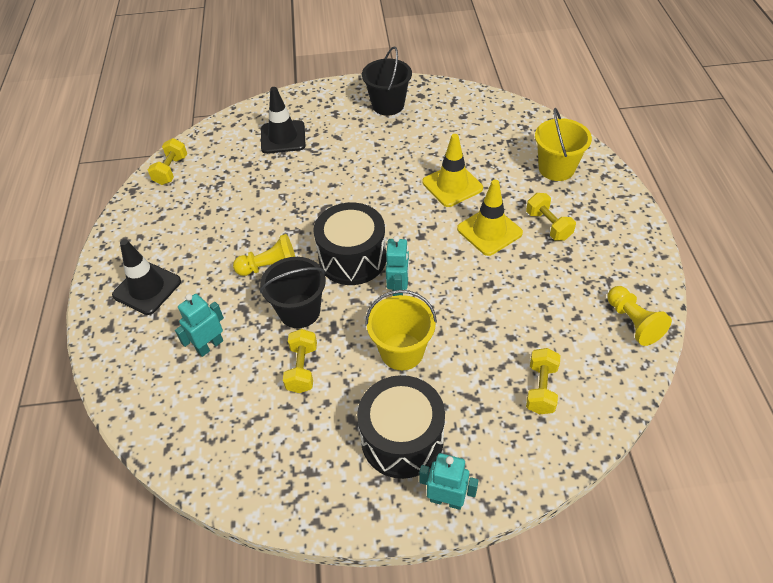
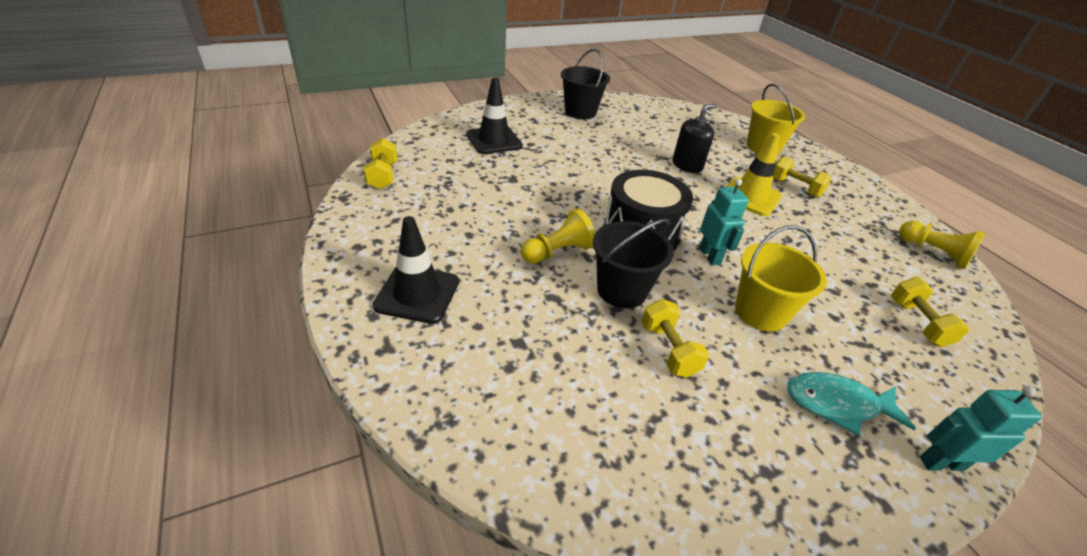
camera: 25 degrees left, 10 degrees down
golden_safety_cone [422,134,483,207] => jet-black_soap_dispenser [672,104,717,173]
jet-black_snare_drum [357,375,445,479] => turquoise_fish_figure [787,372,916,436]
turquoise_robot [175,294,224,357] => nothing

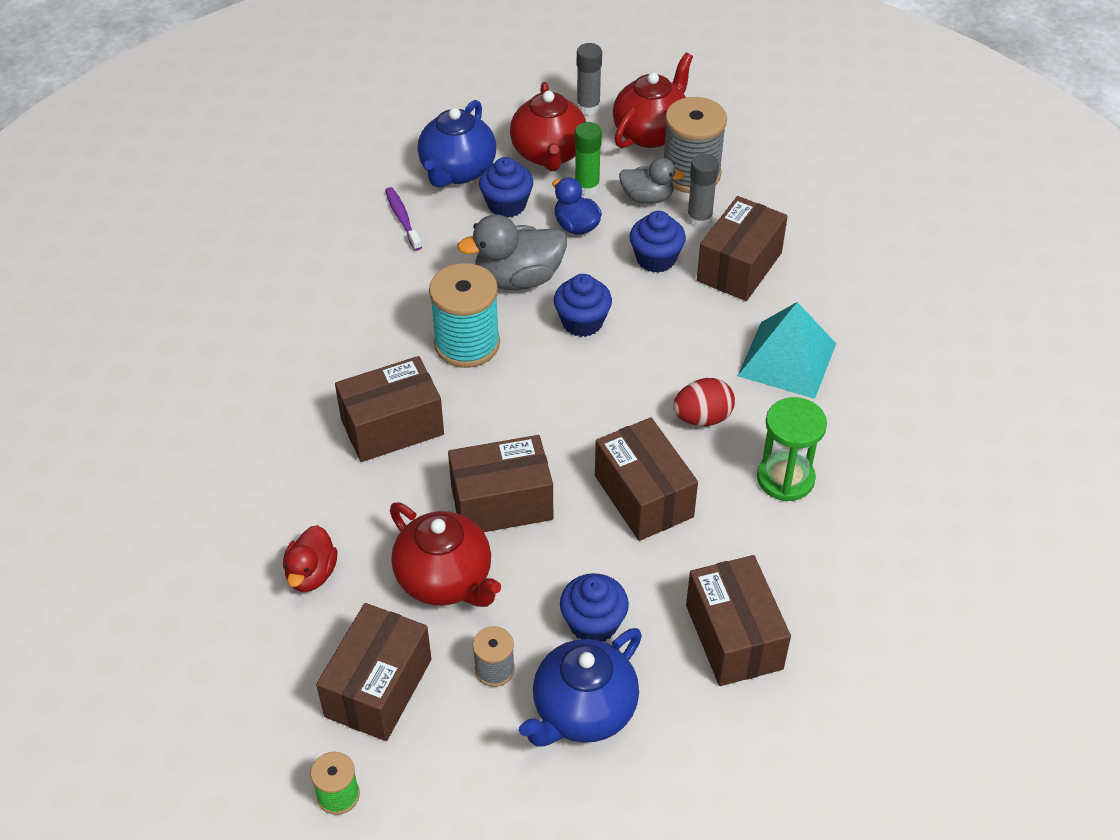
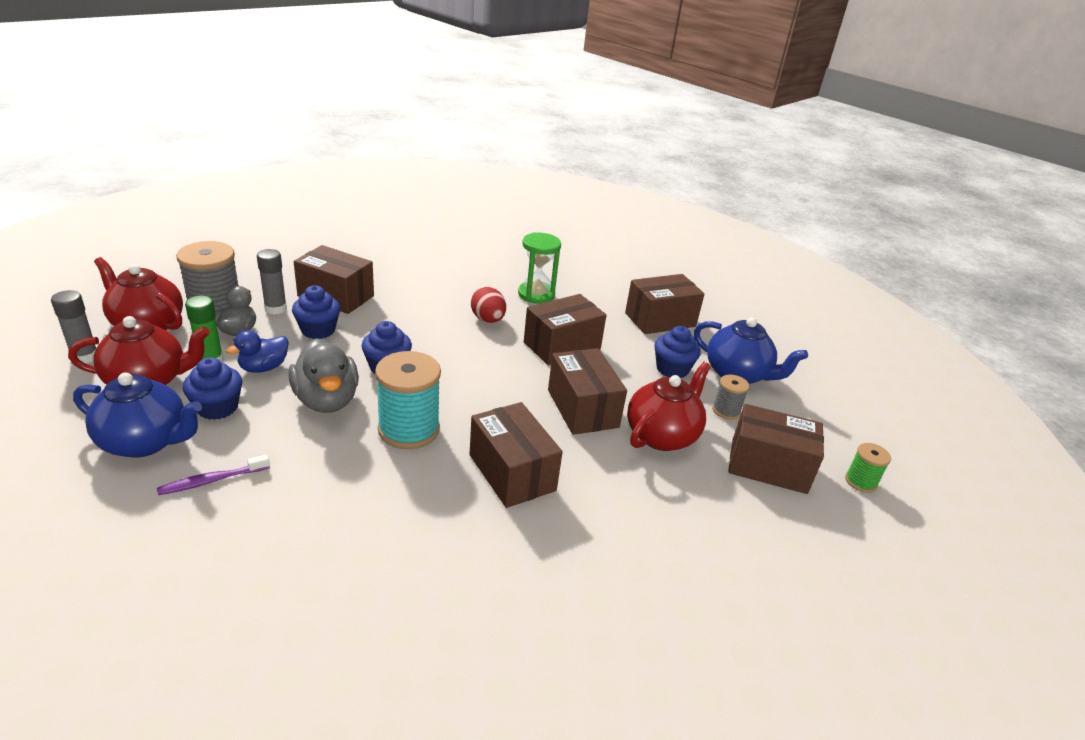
camera: 100 degrees left, 15 degrees down
scarlet_duck [283,525,338,592] => nothing
turquoise_pyramid_shape [738,302,836,399] => nothing

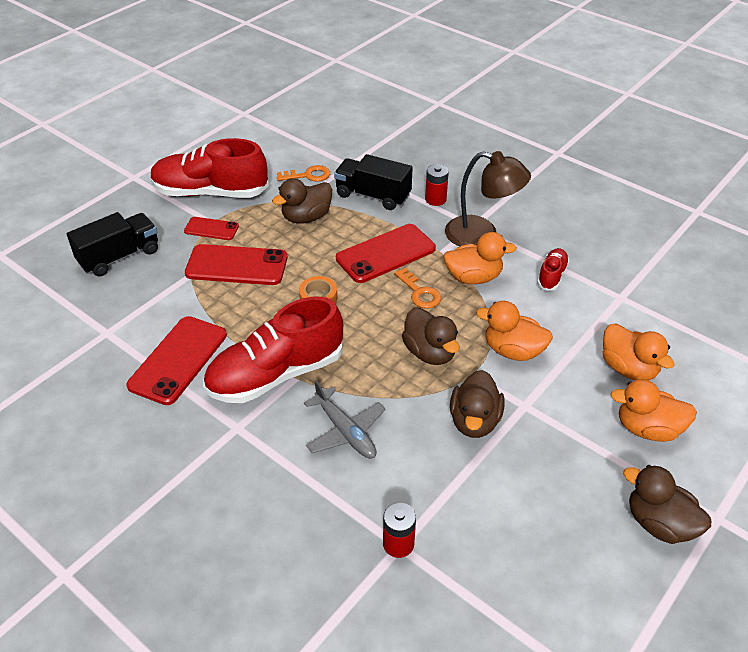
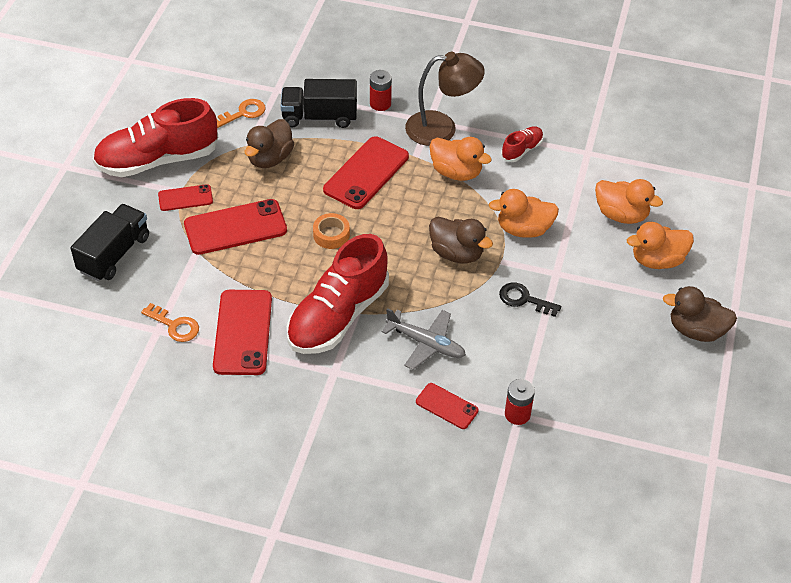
camera: 25 degrees left, 5 degrees up
orange-coloured_latchkey [394,268,441,309] => orange-coloured_latchkey [141,303,199,342], move
nothing => scarlet_smartphone [416,383,479,429]
orange-coloured_duck [443,232,517,284] => orange-coloured_duck [429,137,492,181], 60 degrees clockwise
brown_duck [450,370,505,438] => jet-black_latchkey [499,282,561,317]
scarlet_lace-up_shoe [537,248,569,291] => scarlet_lace-up_shoe [501,126,543,162], 45 degrees clockwise

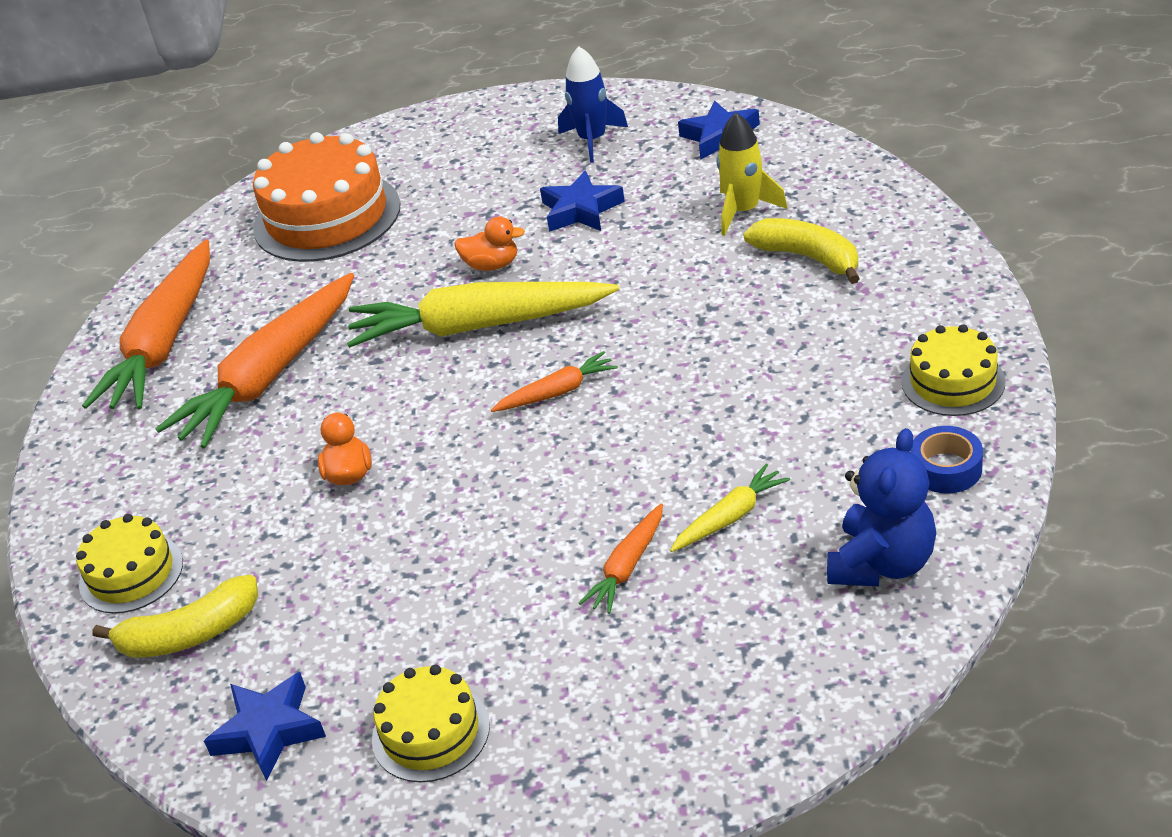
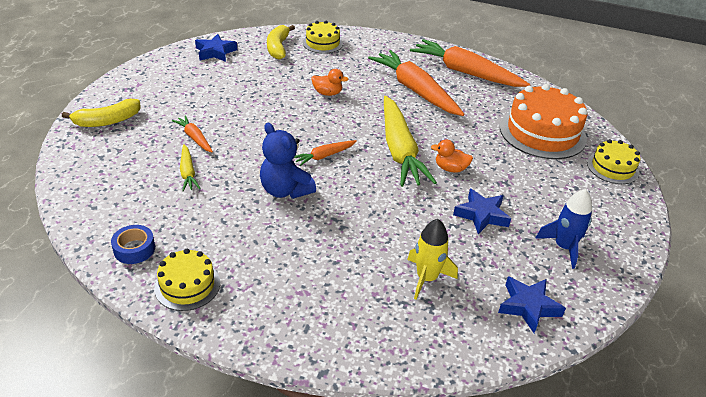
camera: 105 degrees right, 0 degrees up
golden_banana [743,218,860,284] => golden_banana [62,99,141,127], move
cobalt_teddy [827,428,936,586] => cobalt_teddy [260,123,316,199], move
orange-coloured_root_vegetable [491,351,618,412] => orange-coloured_root_vegetable [294,140,357,166], 60 degrees clockwise
golden_root_vegetable [347,282,619,348] => golden_root_vegetable [384,96,437,187], 150 degrees clockwise
orange-coloured_duck [454,216,525,271] => orange-coloured_duck [431,139,473,173], 75 degrees clockwise
golden_gateau [372,665,490,782] => golden_gateau [587,139,640,184], move

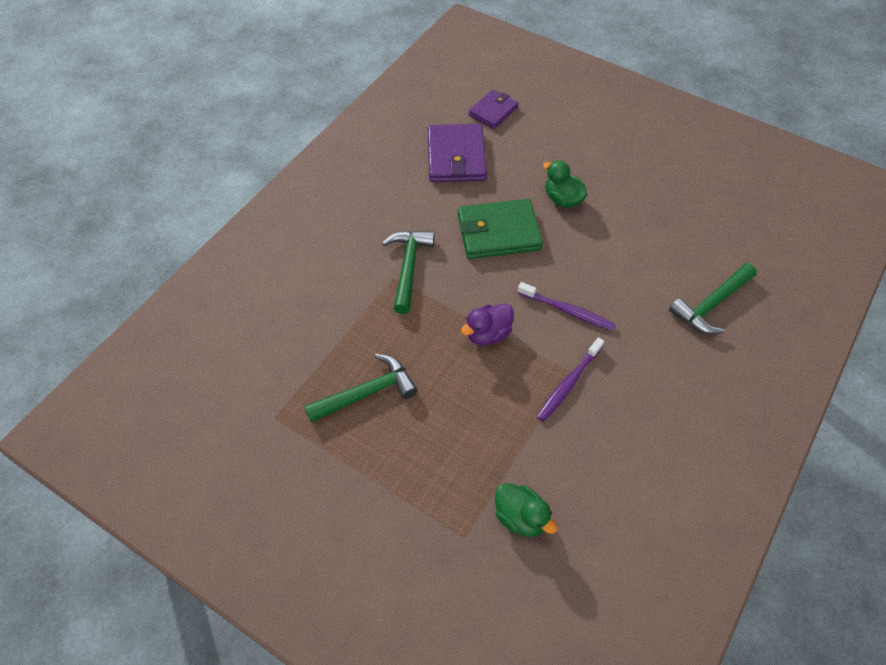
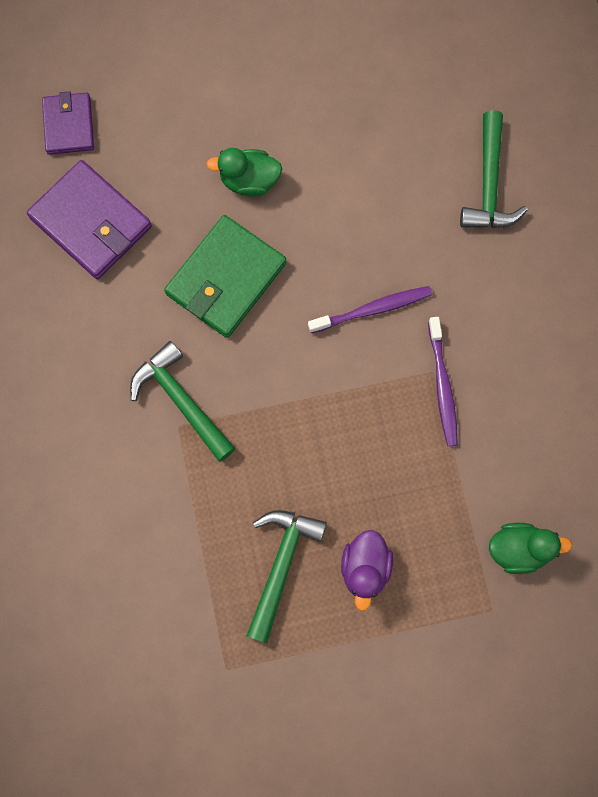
camera: 45 degrees left, 20 degrees up
royal_purple_duck [461,303,514,345] => royal_purple_duck [341,530,393,611], move

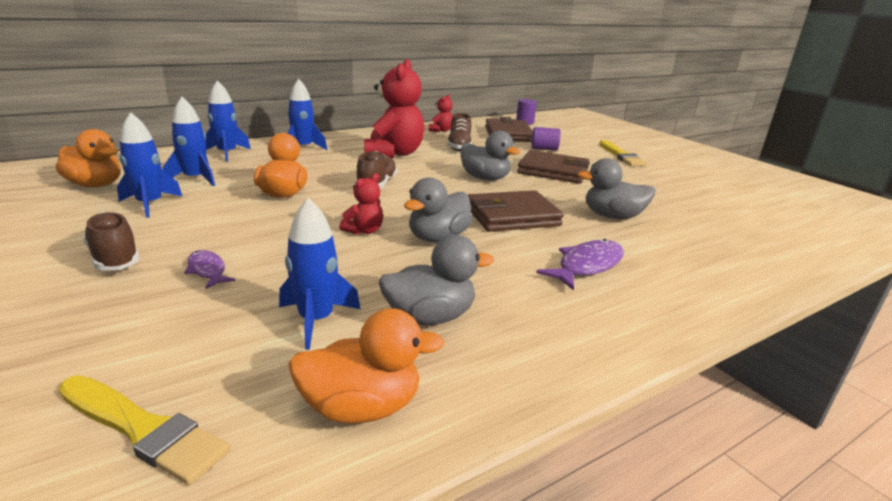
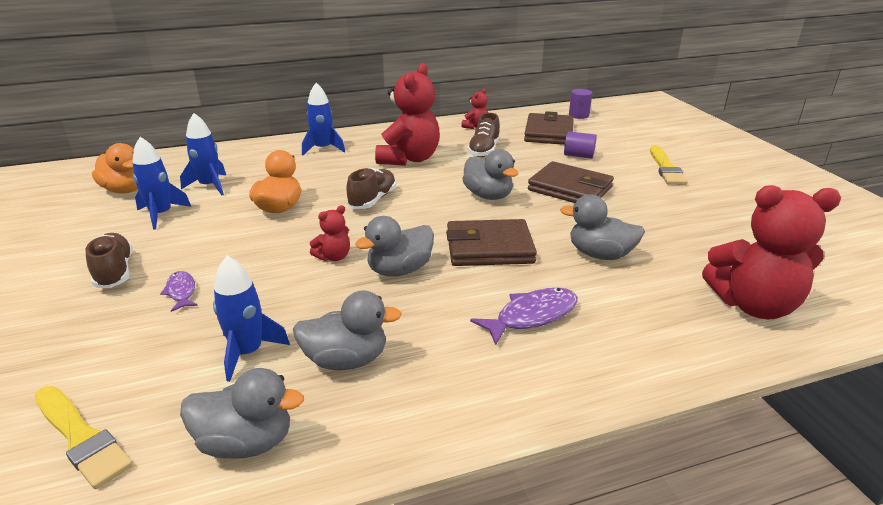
camera: 15 degrees right, 5 degrees up
orange-coloured_duck [288,308,444,423] => ash-grey_duck [180,368,304,459]
nothing => scarlet_teddy [702,185,841,319]
cobalt_rocket [206,80,251,162] => nothing

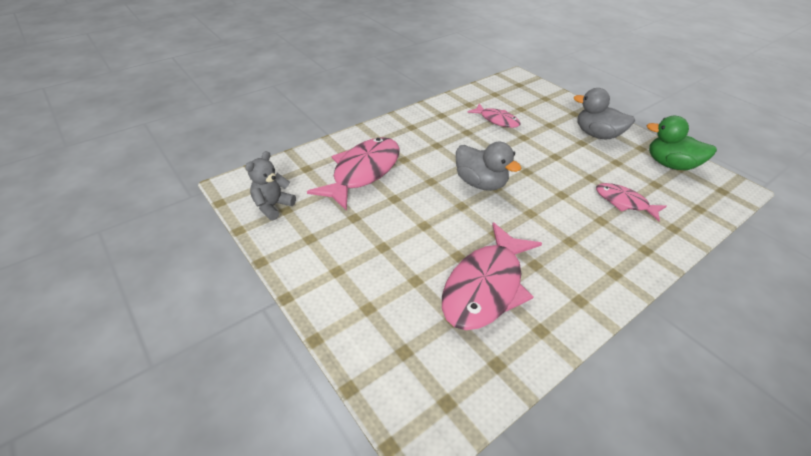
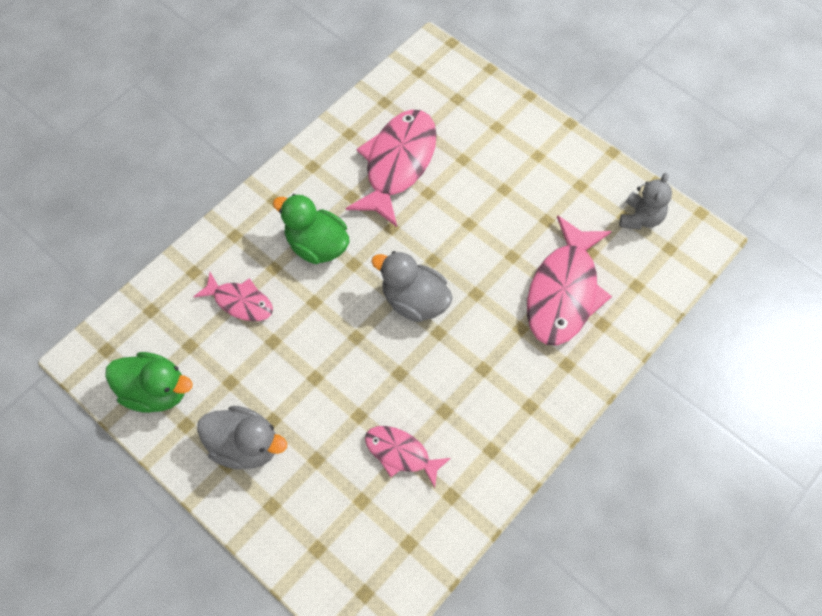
camera: 170 degrees right, 20 degrees up
nothing => green_duck [273,194,350,264]

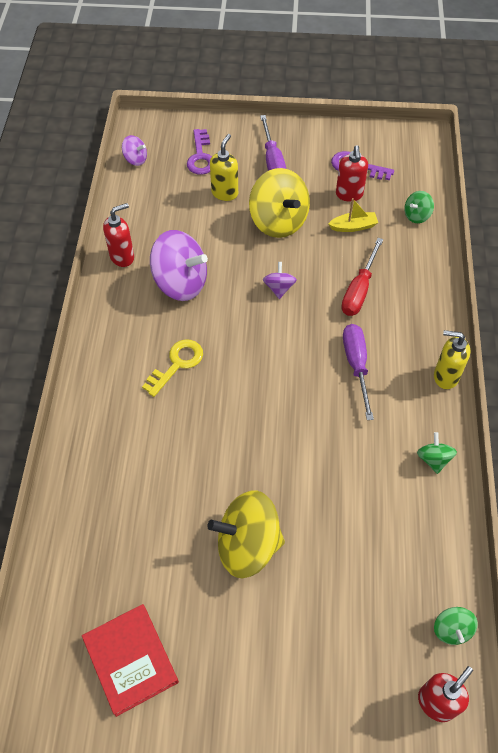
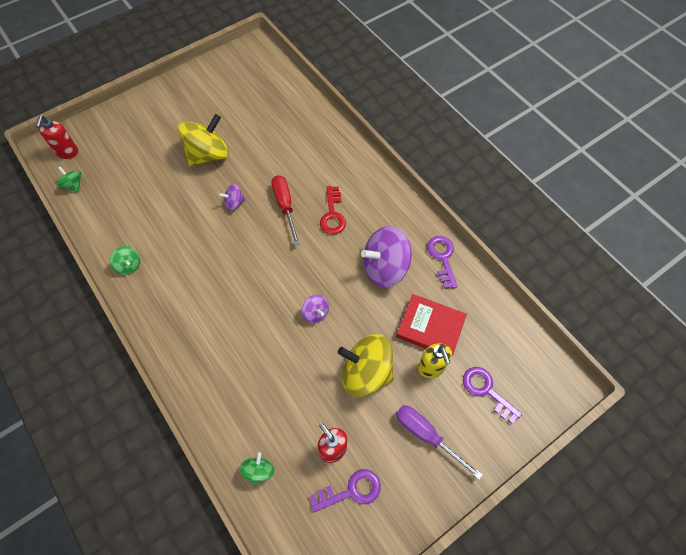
camera: 140 degrees right, 5 degrees up
royal_purple_toy_top [122,135,147,166] => royal_purple_toy_top [219,184,246,211], move
scarlet_hand_screwdriver [341,238,383,316] => scarlet_hand_screwdriver [272,175,300,245], move
golden_latchkey [142,339,203,397] => scarlet_latchkey [320,186,346,234]
scarlet_hardcover [82,604,179,717] => scarlet_hardcover [396,294,467,356], move
scarlet_soap_dispenser [103,203,134,267] => royal_purple_latchkey [427,236,458,289]
golden_toy_boat [328,198,378,232] => nothing
royal_purple_hand_screwdriver [343,324,374,420] => nothing
golden_soap_dispenser [434,330,470,389] => nothing

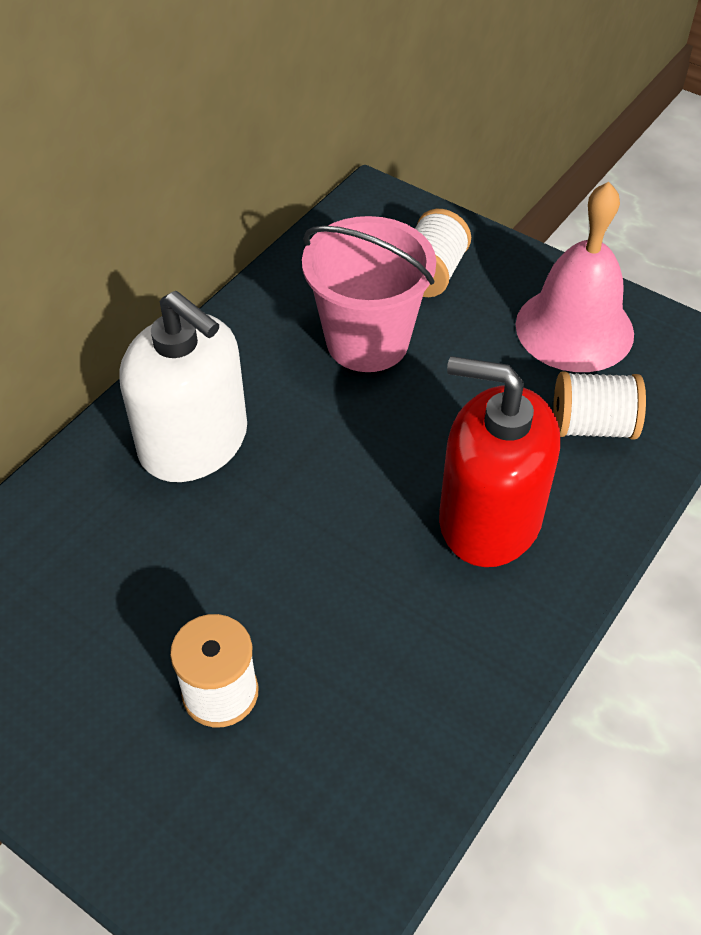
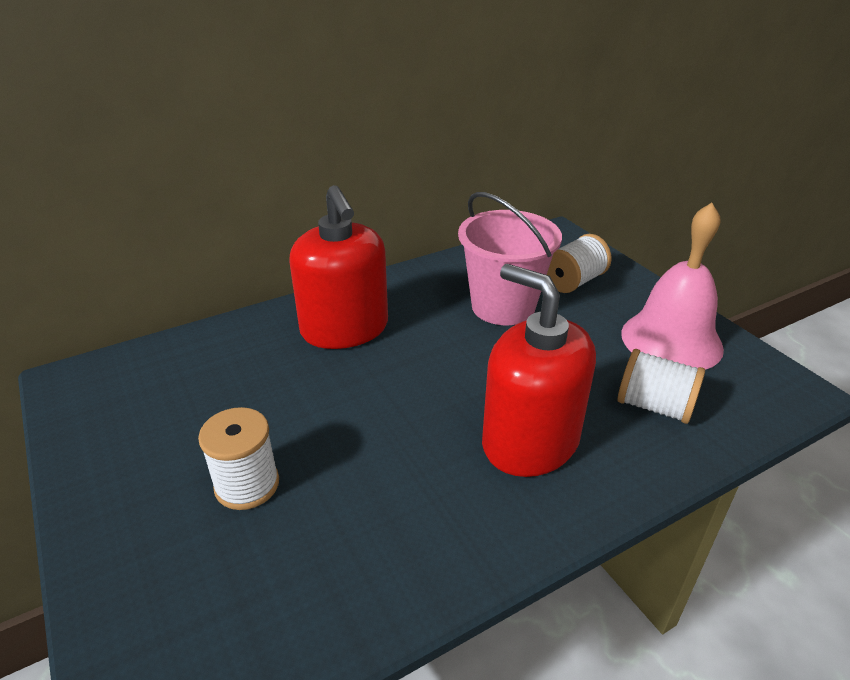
camera: 25 degrees right, 15 degrees down
white_soap_dispenser [119,291,247,482] => scarlet_soap_dispenser [289,185,388,349]

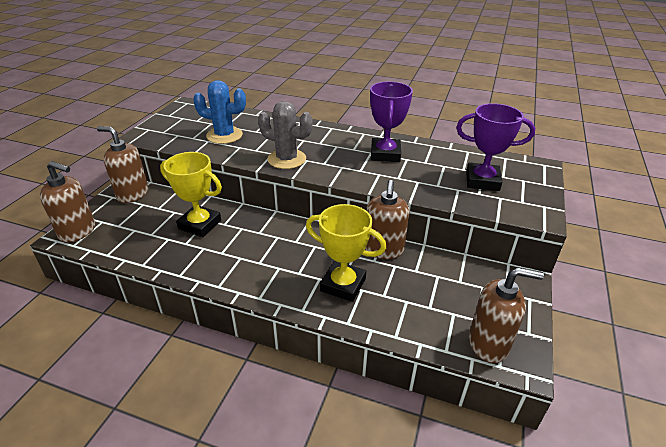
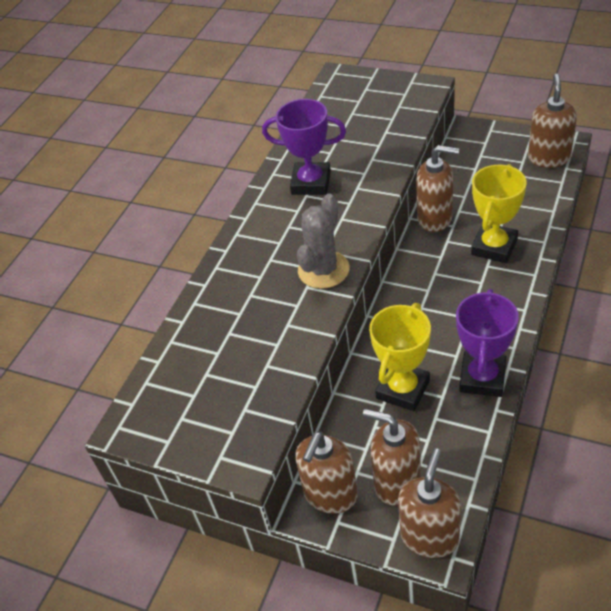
camera: 80 degrees left, 10 degrees up
nothing => brown_soap_dispenser [363,409,421,506]
royal_purple_prize_cup [456,103,535,191] => royal_purple_prize_cup [456,289,519,397], move
cobalt_saguaro_cactus [193,80,246,144] => nothing

